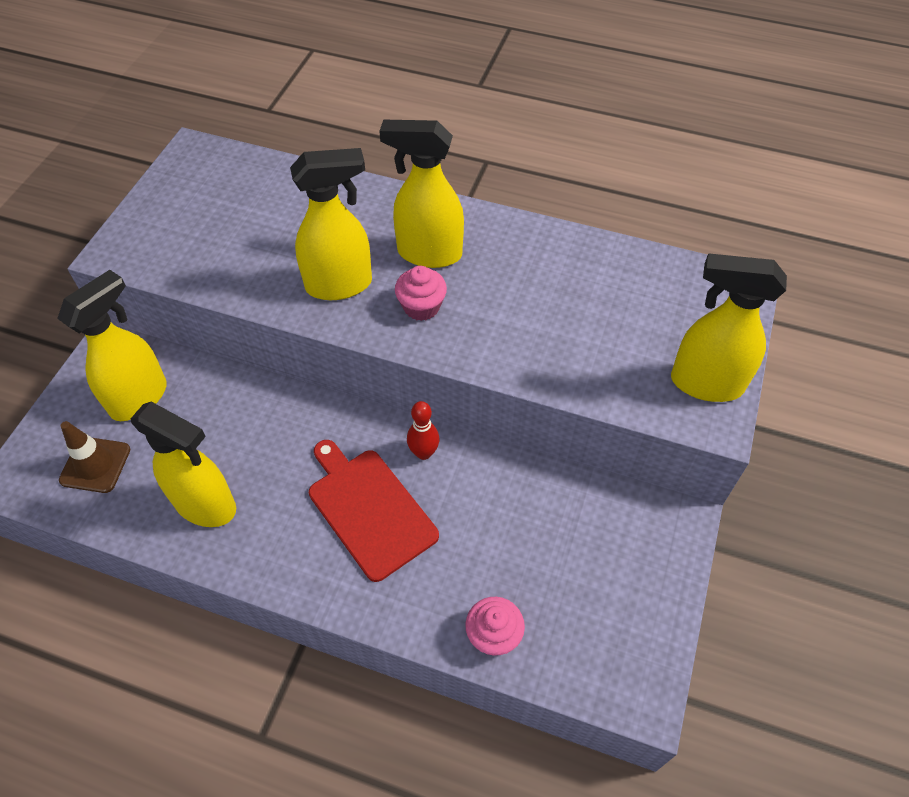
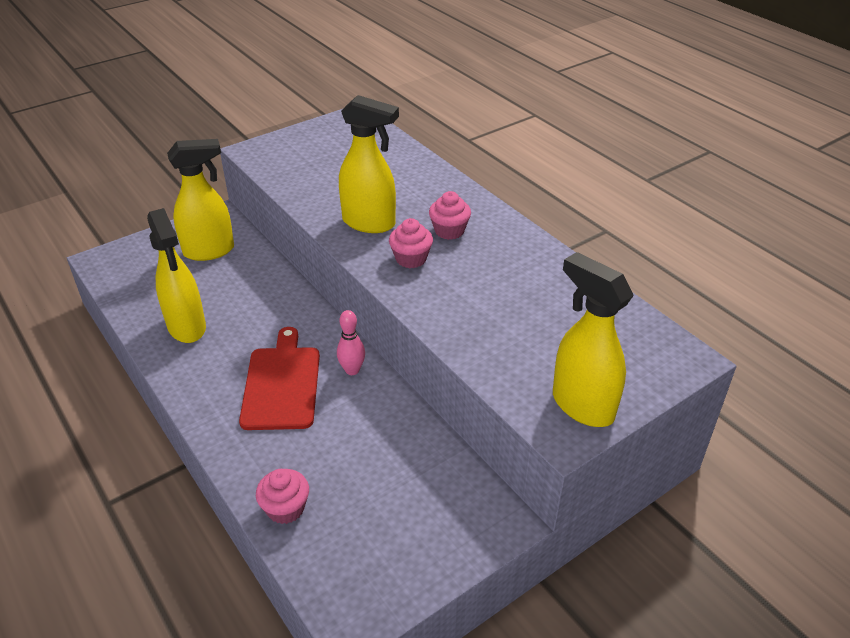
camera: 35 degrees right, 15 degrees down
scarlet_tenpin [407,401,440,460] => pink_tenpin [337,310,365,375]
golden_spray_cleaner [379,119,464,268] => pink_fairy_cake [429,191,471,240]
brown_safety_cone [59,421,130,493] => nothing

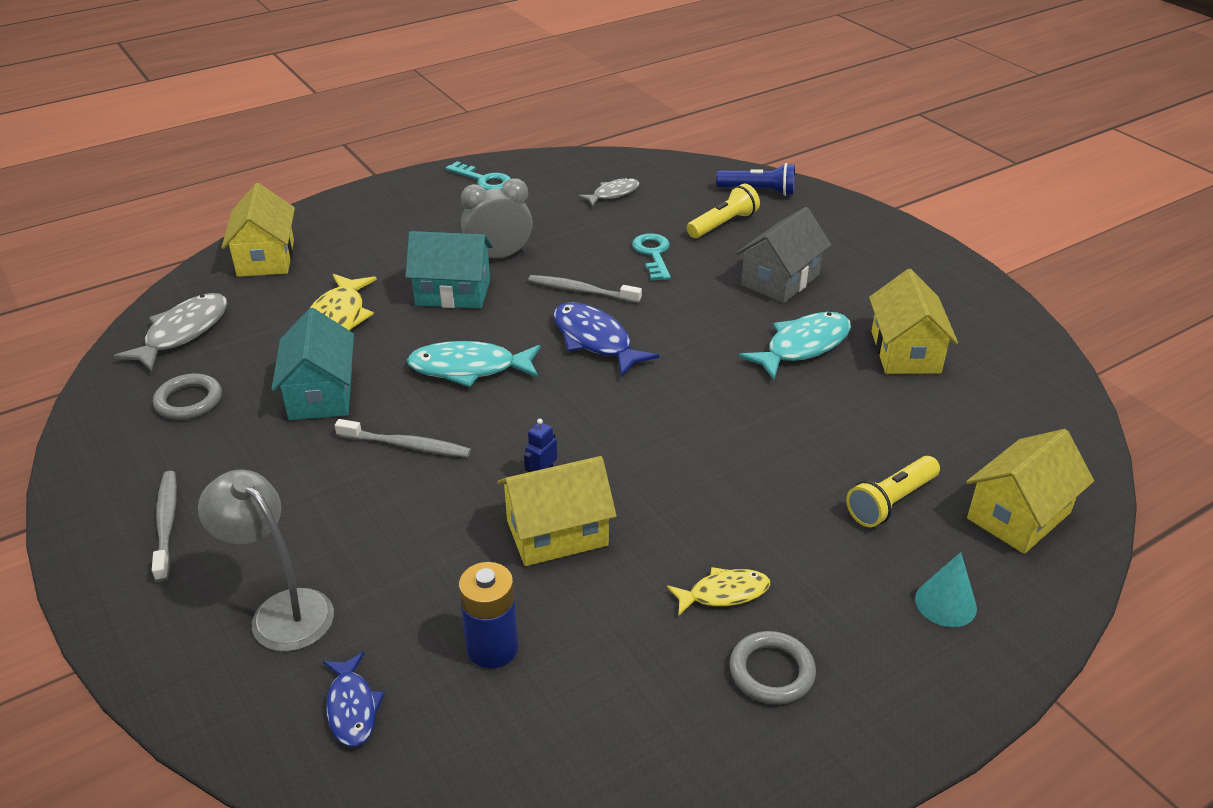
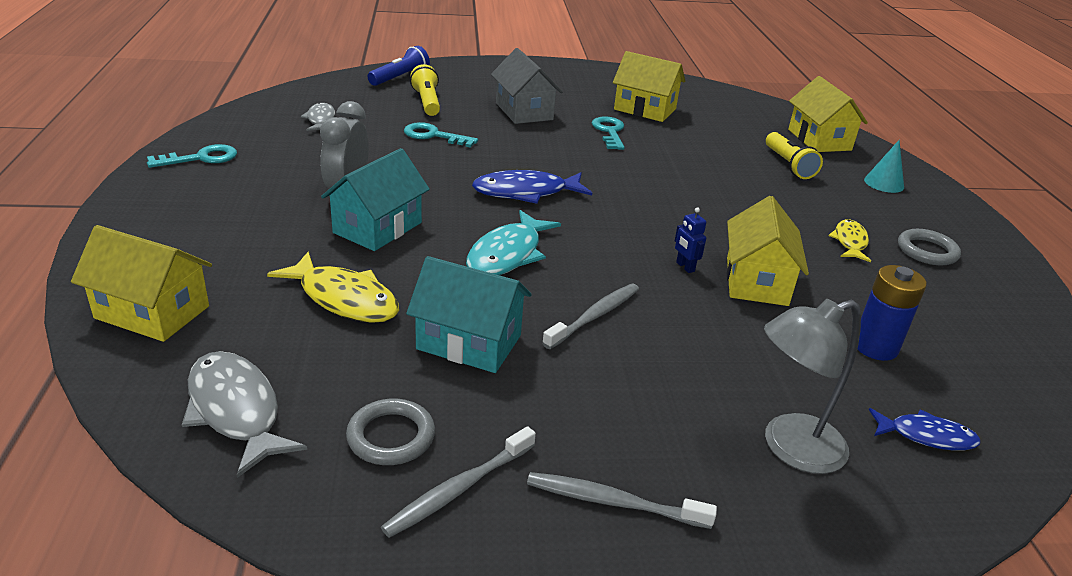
camera: 65 degrees left, 5 degrees down
ash-grey_toothbrush [528,275,642,303] => ash-grey_toothbrush [381,426,536,538], move
turquoise_fish_figure [738,312,851,380] => turquoise_latchkey [592,116,625,150]

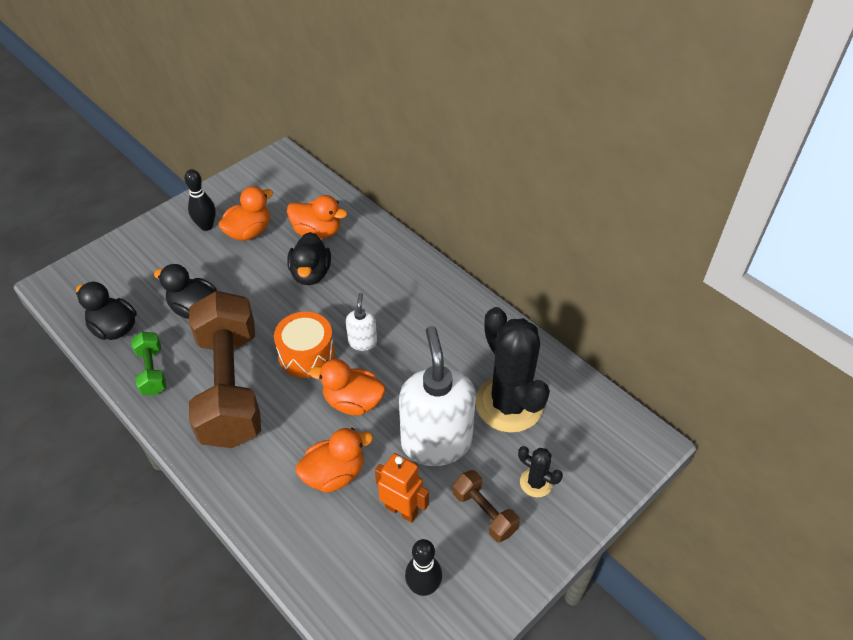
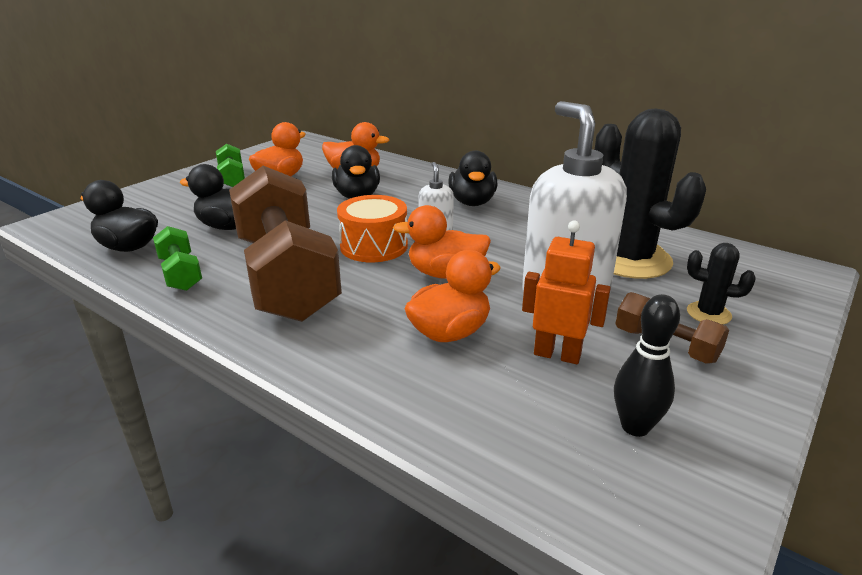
camera: 10 degrees left, 20 degrees down
jet-black_tenpin [184,169,216,231] => green_free_weight [216,144,245,187]
nothing => jet-black_duck [448,150,498,206]

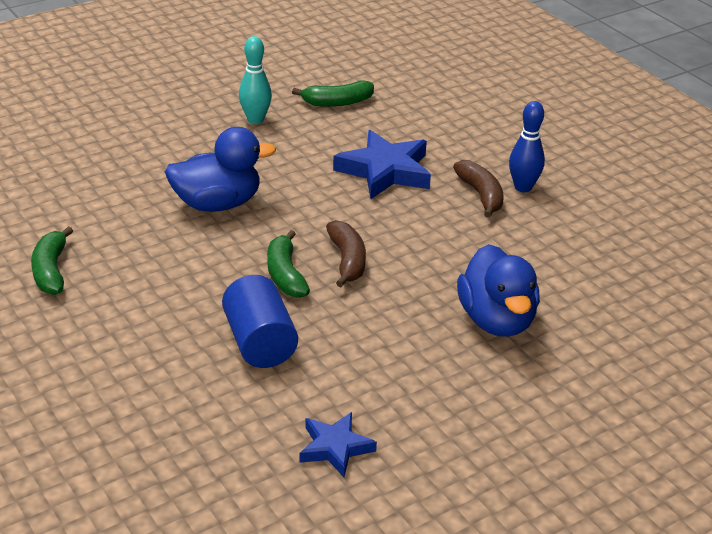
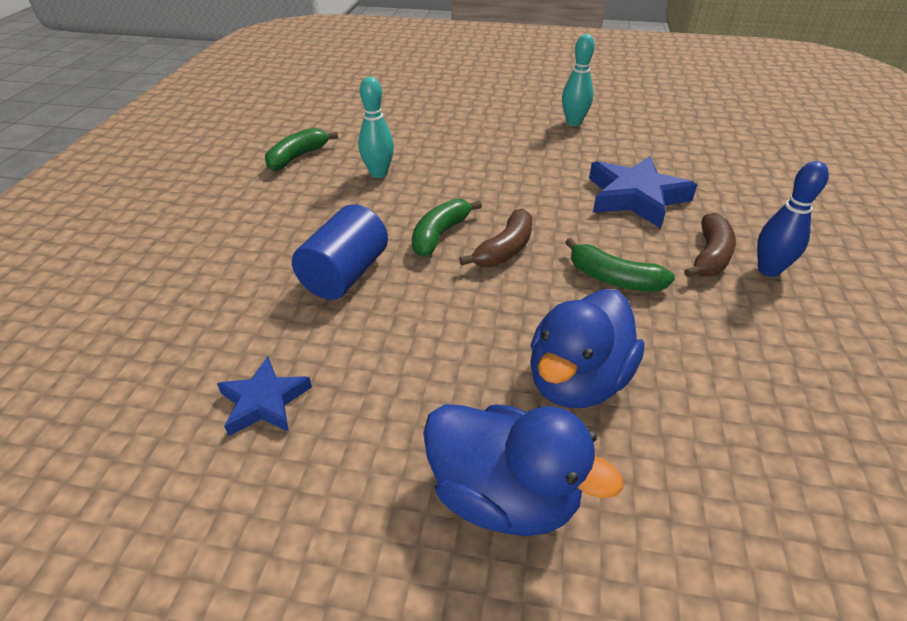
camera: 45 degrees right, 5 degrees up
nothing => turquoise_tenpin [358,77,394,178]
cobalt_duck [165,127,276,212] => cobalt_duck [423,404,623,536], move
green_banana [292,80,374,107] => green_banana [565,238,675,292], move

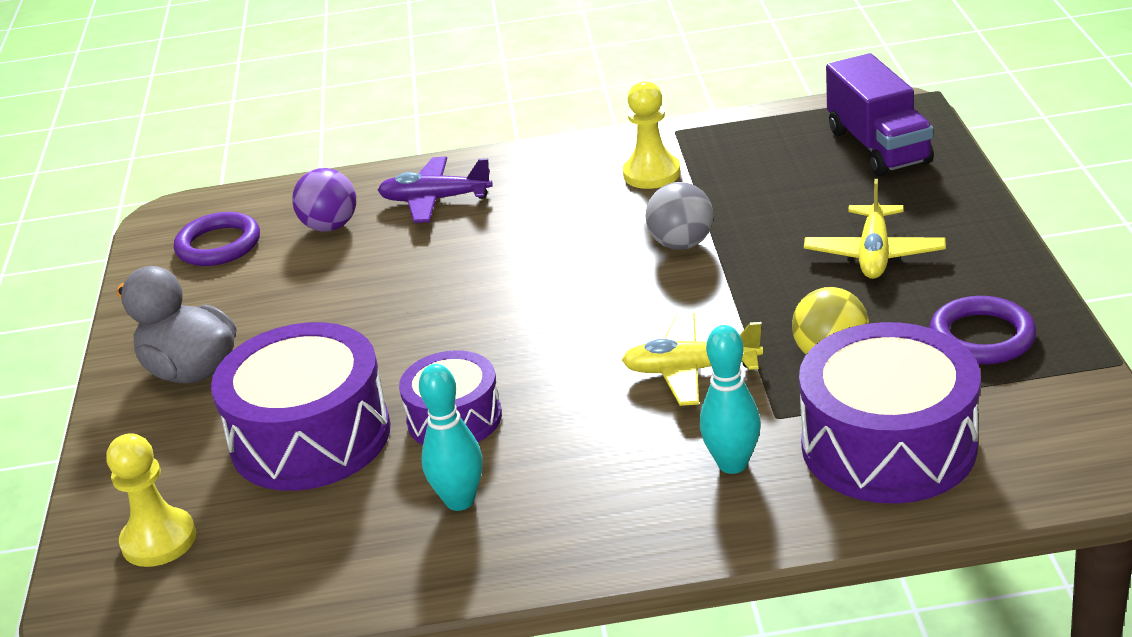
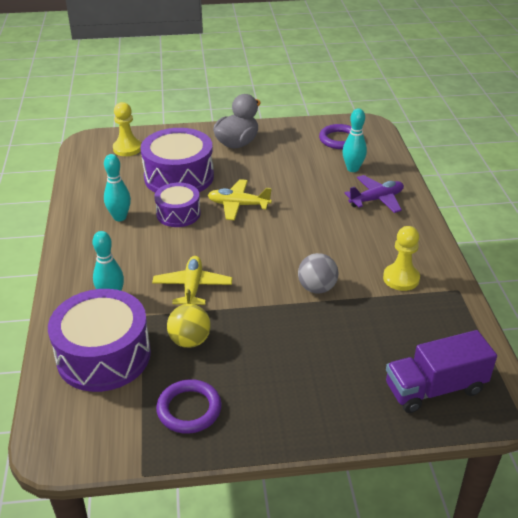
camera: 85 degrees right, 5 degrees up
golden_toy_plane [804,179,946,279] => golden_toy_plane [208,179,272,220], move
royal_purple_play_ball [292,168,356,232] => turquoise_tenpin [342,108,367,172]
royal_purple_toy_plane [378,156,493,223] => royal_purple_toy_plane [345,175,404,213], 60 degrees clockwise

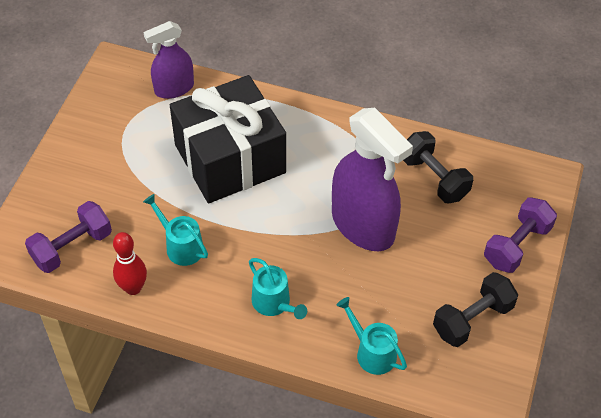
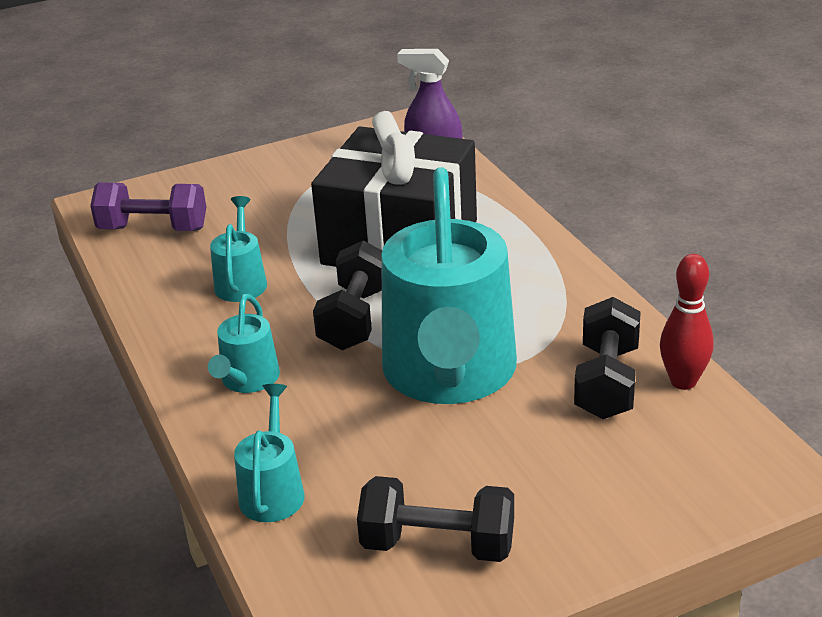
camera: 50 degrees right, 20 degrees down
nothing => jet-black_free_weight [313,240,382,350]
royal_purple_spray_cleaner [332,108,413,251] => turquoise_watering_can [381,167,517,404]
scarlet_tenpin [113,232,147,295] => scarlet_tenpin [660,254,714,390], move
royal_purple_free_weight [484,197,557,273] => nothing

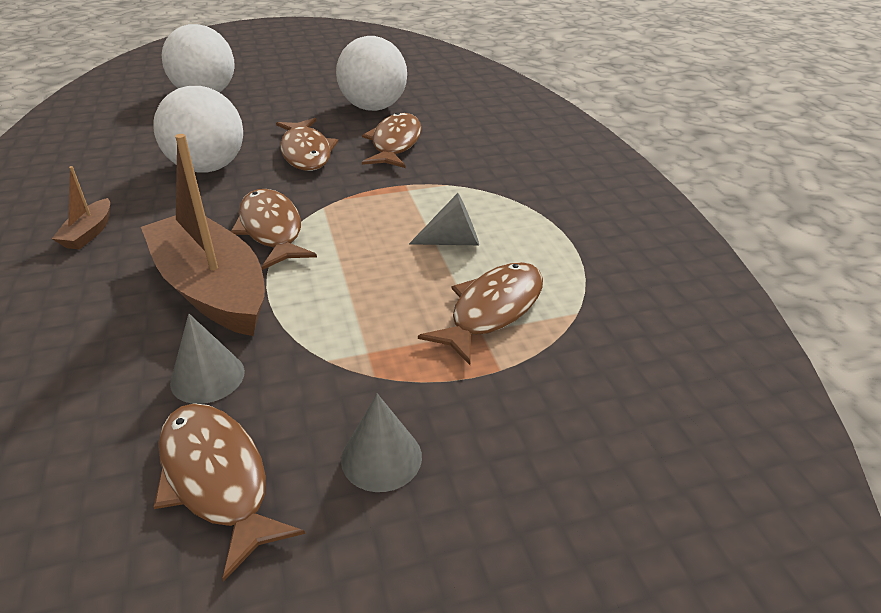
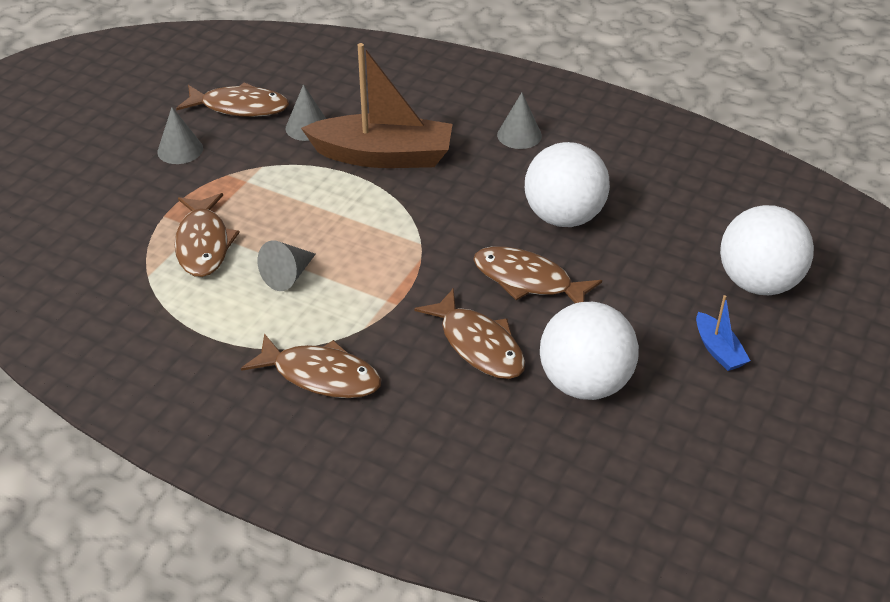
camera: 135 degrees right, 5 degrees up
brown_fish_figure [230,189,317,270] => brown_fish_figure [241,333,382,398], move
brown_toy_boat [52,166,110,250] => ash-grey_cone_shape [497,92,542,149]
nothing => cobalt_toy_boat [696,295,750,371]

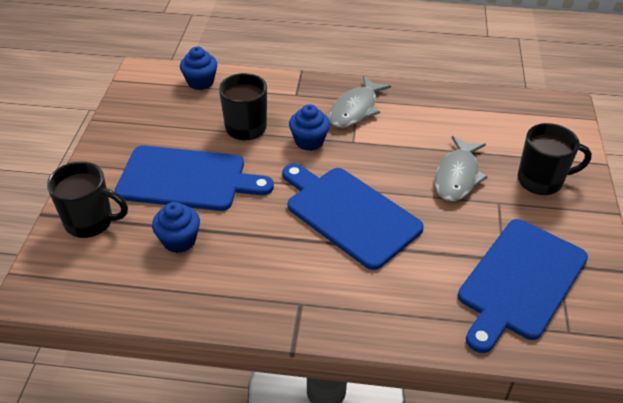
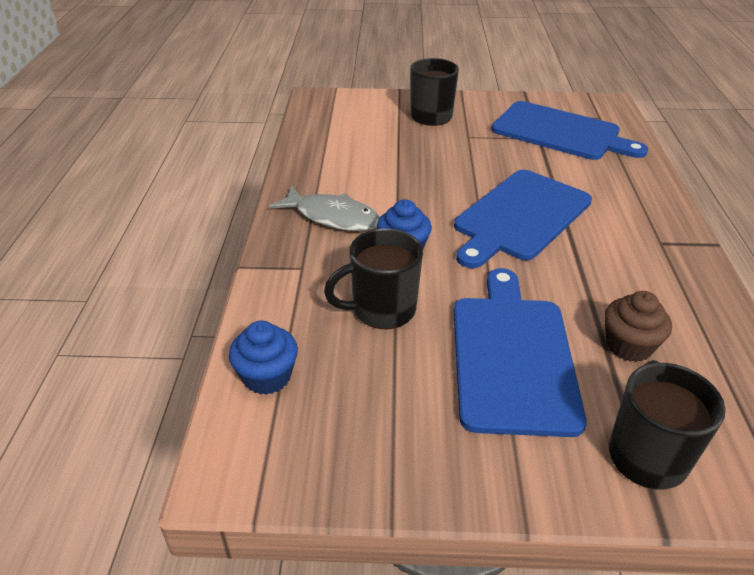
camera: 95 degrees left, 5 degrees down
cobalt_fairy_cake [152,202,200,253] => brown_fairy_cake [604,291,672,362]
ash-grey_fish_figure [435,136,488,201] => nothing

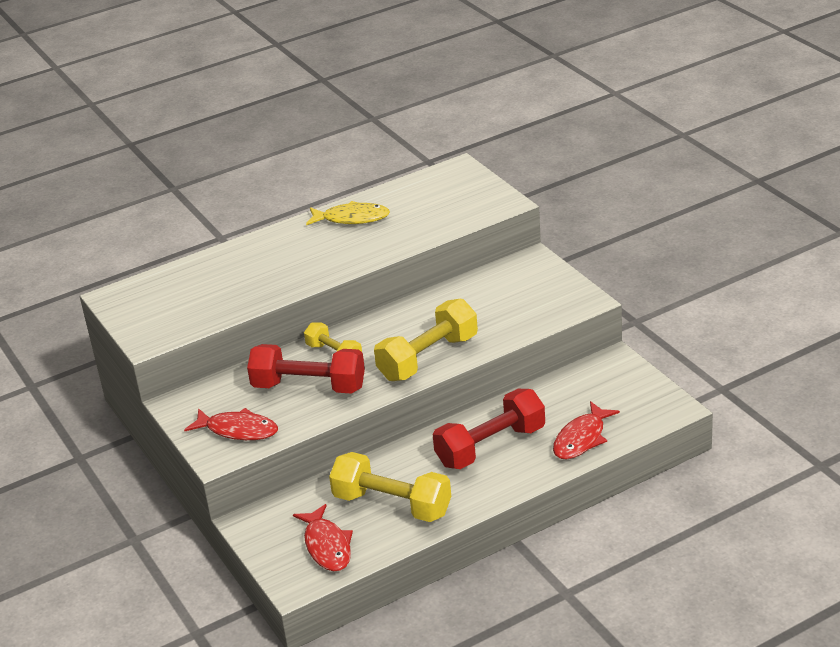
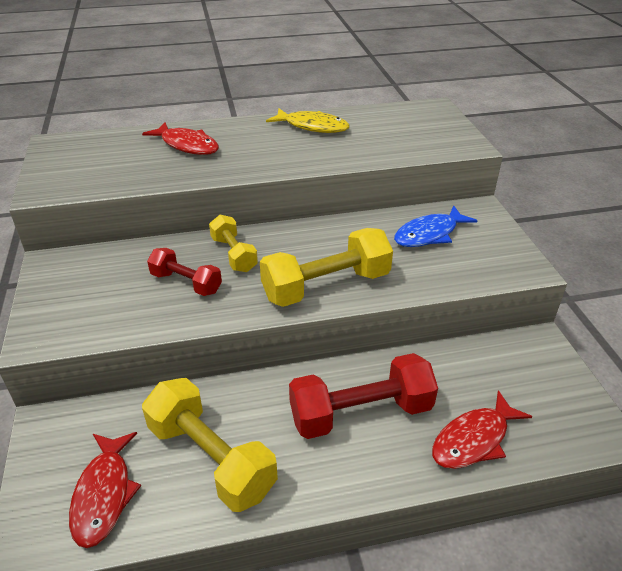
camera: 15 degrees right, 5 degrees up
scarlet_fish_figure [184,408,278,440] => scarlet_fish_figure [142,122,219,155], move
scarlet_free_weight [247,344,365,394] => scarlet_free_weight [147,248,222,296], x0.59
nothing => cobalt_fish_figure [394,205,478,247]

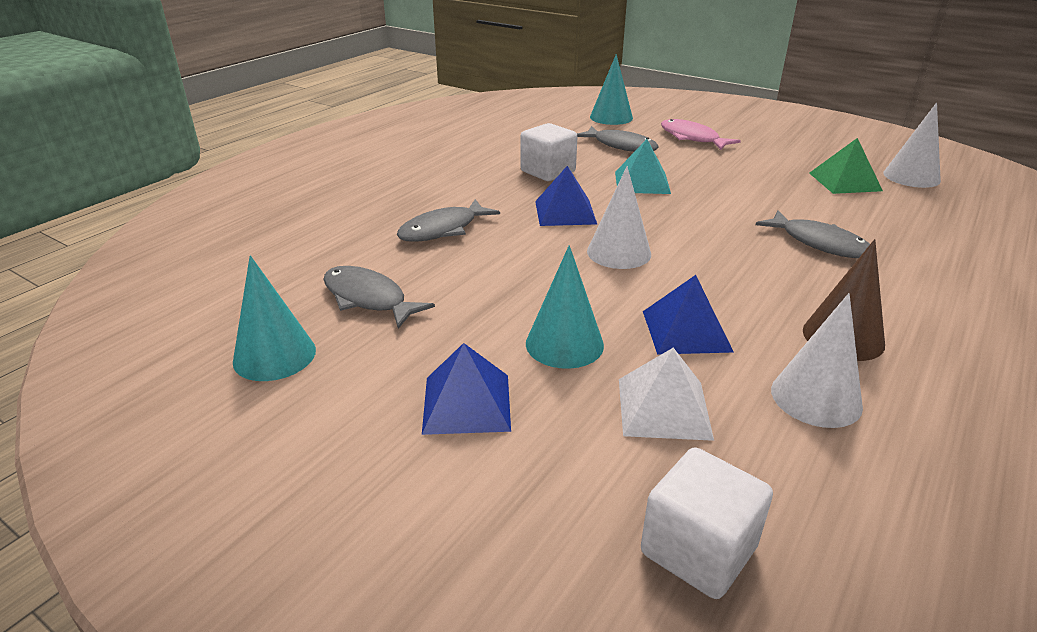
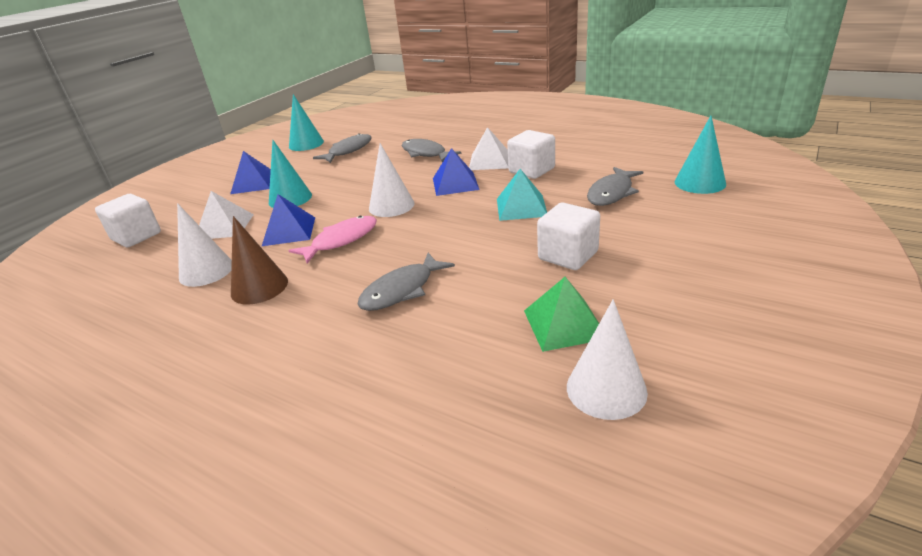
camera: 90 degrees right, 0 degrees up
pink_fish_figure [661,119,741,150] => pink_fish_figure [288,216,377,264], move
nothing => white_pyramid_shape [469,127,509,170]
nothing => white_cube [537,203,600,270]

